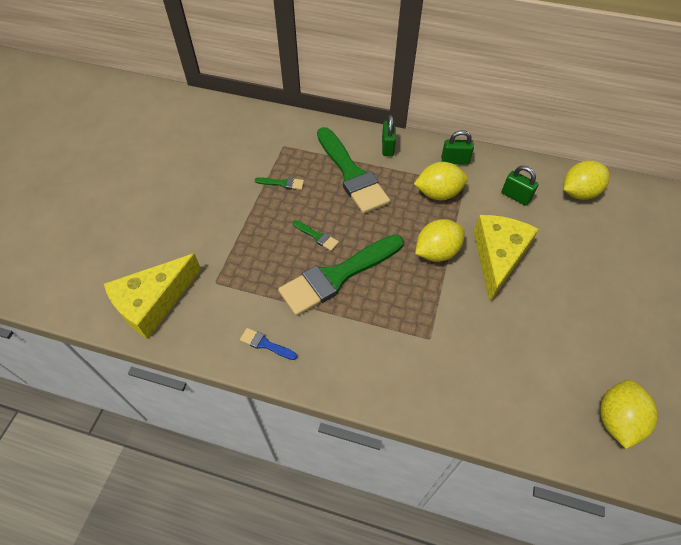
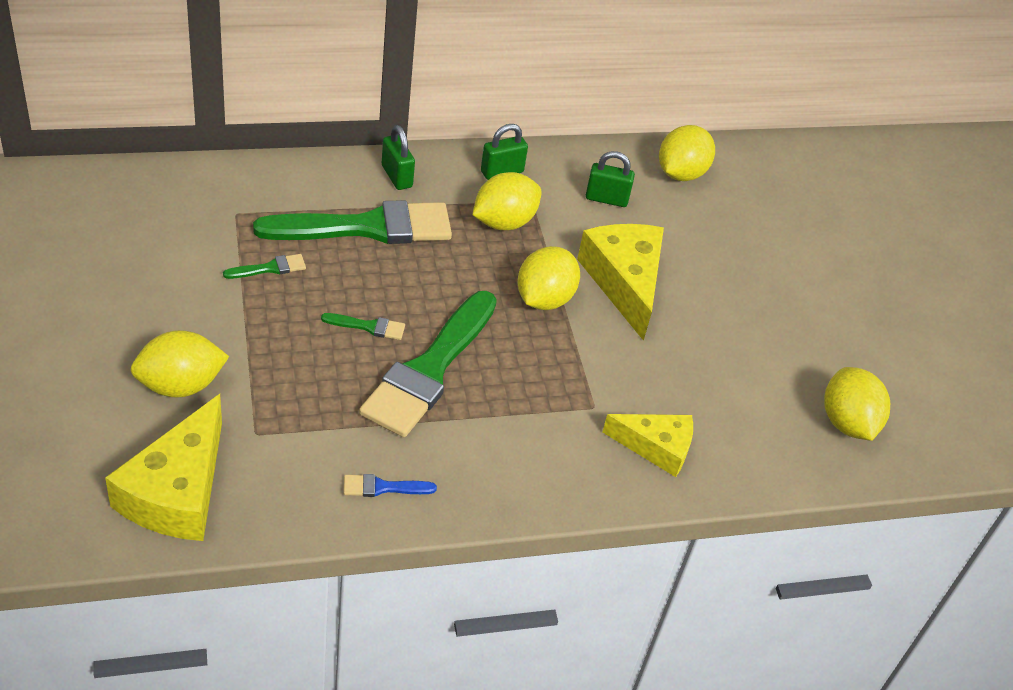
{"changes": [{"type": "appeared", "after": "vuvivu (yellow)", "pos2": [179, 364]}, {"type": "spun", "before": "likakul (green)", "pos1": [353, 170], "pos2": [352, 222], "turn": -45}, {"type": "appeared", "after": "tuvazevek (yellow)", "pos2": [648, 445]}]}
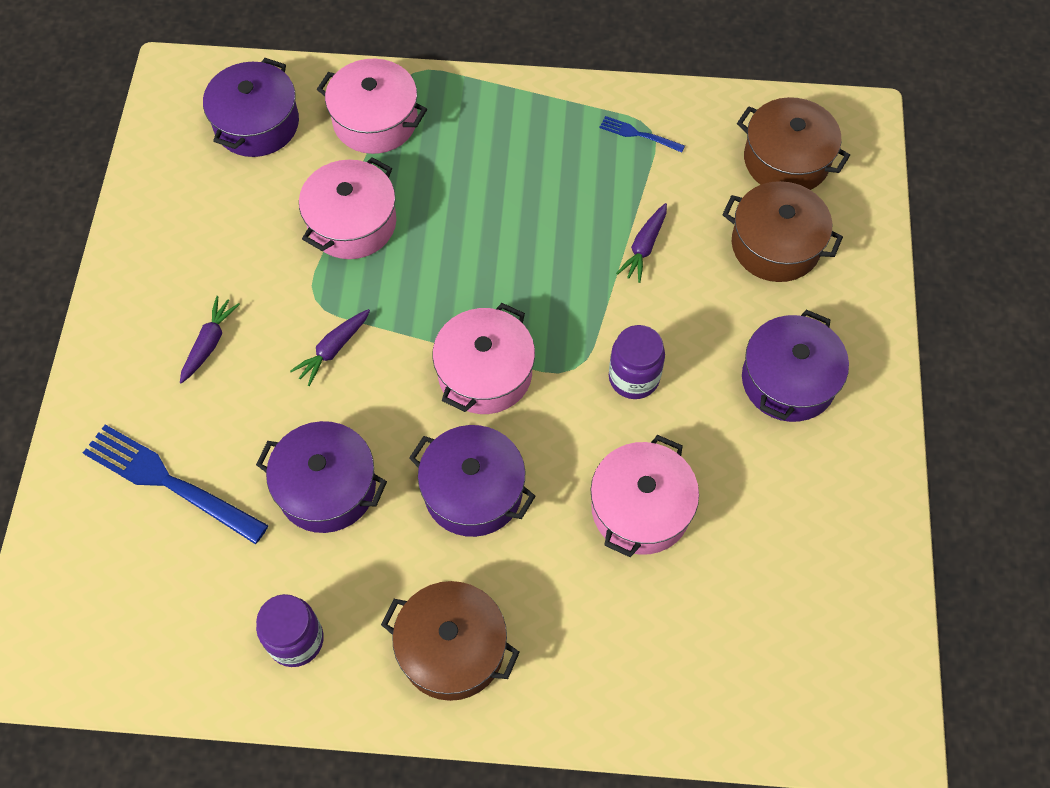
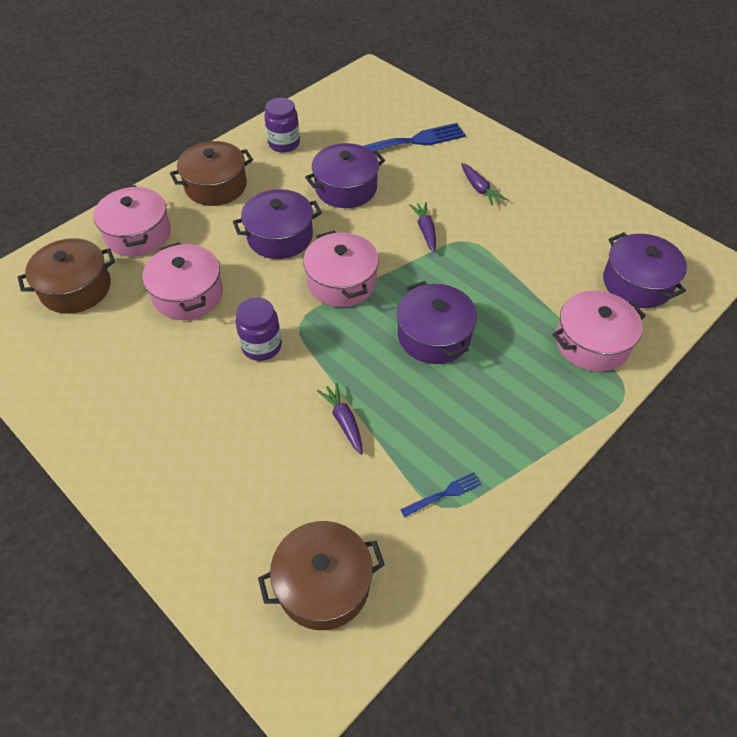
{"changes": [{"type": "relocated", "before": "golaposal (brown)", "pos1": [782, 231], "pos2": [66, 276]}, {"type": "relocated", "before": "golaposal (pink)", "pos1": [347, 208], "pos2": [132, 220]}, {"type": "relocated", "before": "golaposal (purple)", "pos1": [795, 366], "pos2": [437, 322]}]}
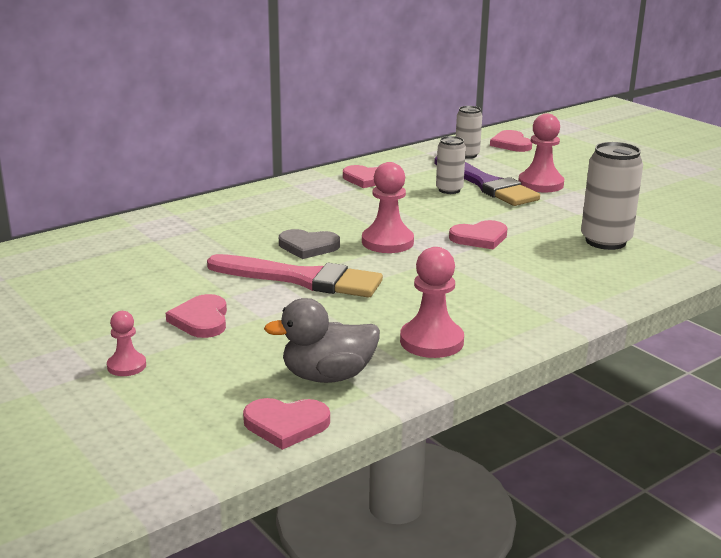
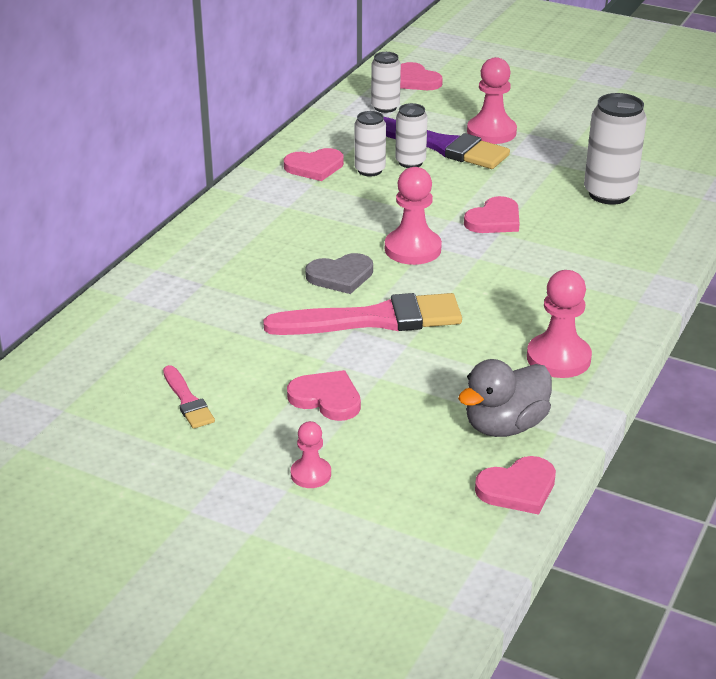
{"changes": [{"type": "appeared", "after": "likakul (pink)", "pos2": [189, 397]}, {"type": "spun", "before": "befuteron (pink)", "pos1": [196, 316], "pos2": [324, 395], "turn": 150}, {"type": "appeared", "after": "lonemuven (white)", "pos2": [370, 144]}]}
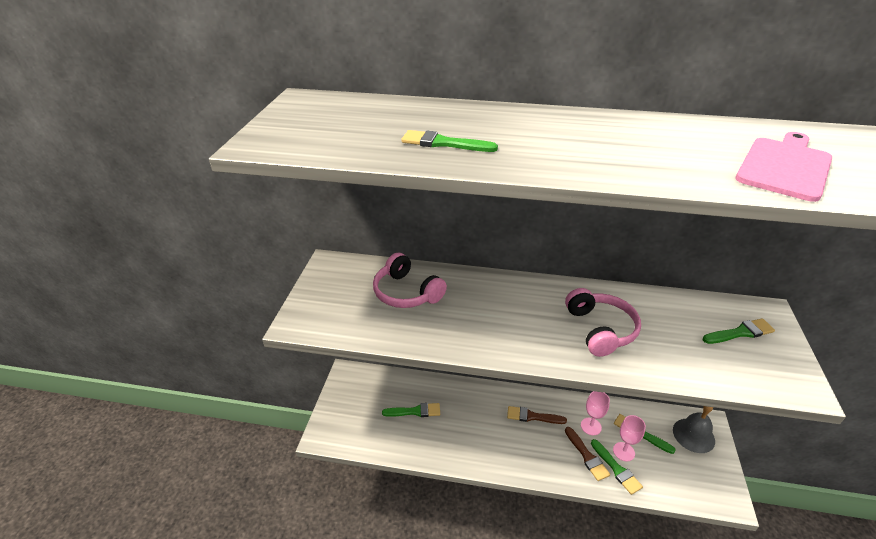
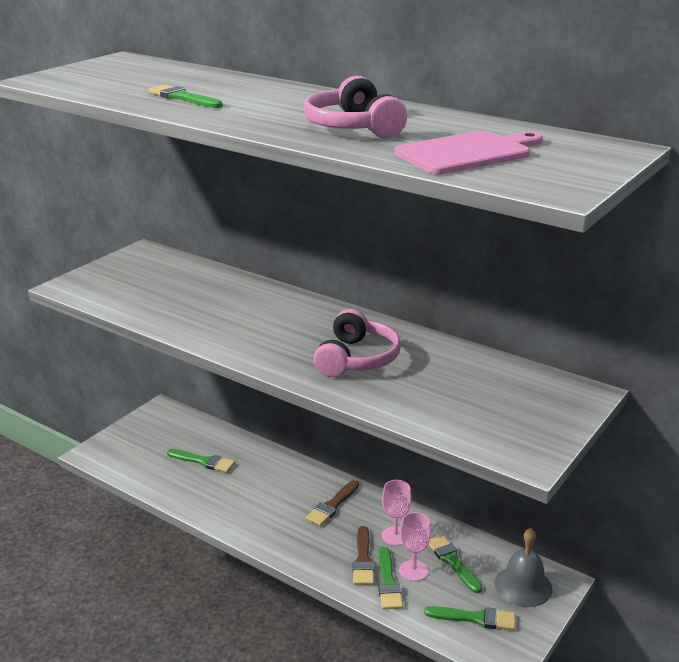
{"changes": [{"type": "relocated", "before": "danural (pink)", "pos1": [410, 280], "pos2": [355, 107]}, {"type": "spun", "before": "likakul (brown)", "pos1": [537, 415], "pos2": [332, 503], "turn": -90}, {"type": "relocated", "before": "likakul (green)", "pos1": [739, 331], "pos2": [469, 618]}]}
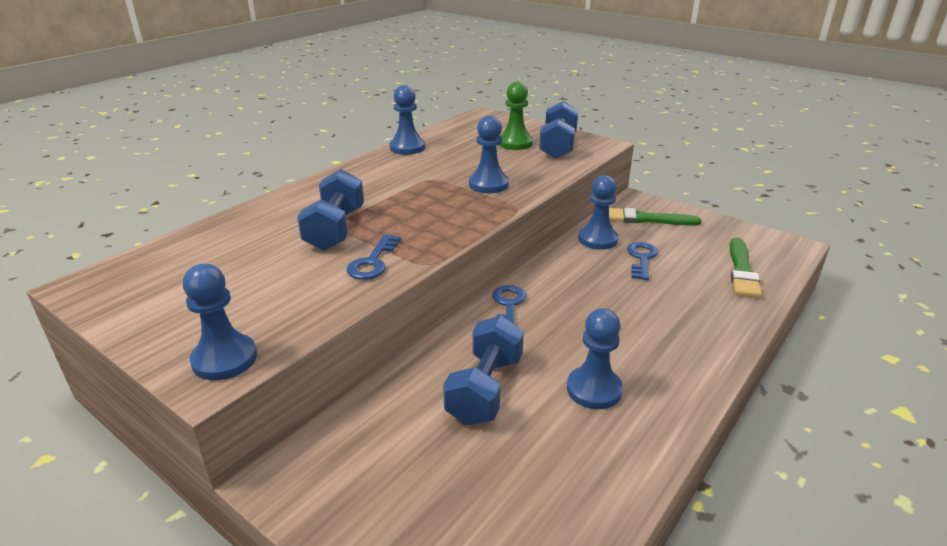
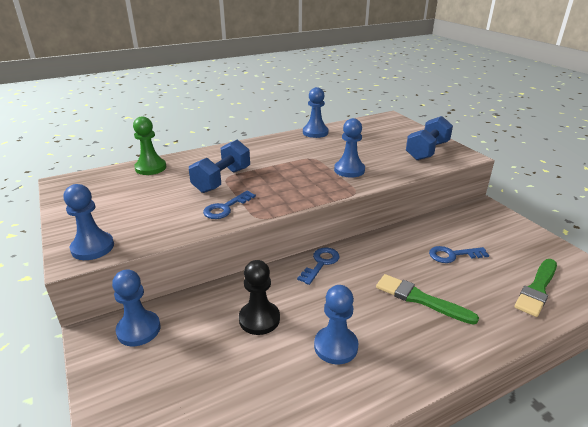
{"changes": [{"type": "relocated", "before": "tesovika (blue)", "pos1": [598, 212], "pos2": [136, 308]}, {"type": "relocated", "before": "tesovika (green)", "pos1": [516, 116], "pos2": [149, 145]}, {"type": "exchanged", "before": "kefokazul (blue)", "after": "tesovika (black)", "pos1": [483, 370], "pos2": [259, 297]}, {"type": "relocated", "before": "likakul (green)", "pos1": [655, 217], "pos2": [427, 299]}, {"type": "spun", "before": "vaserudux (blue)", "pos1": [642, 261], "pos2": [459, 254], "turn": -135}]}
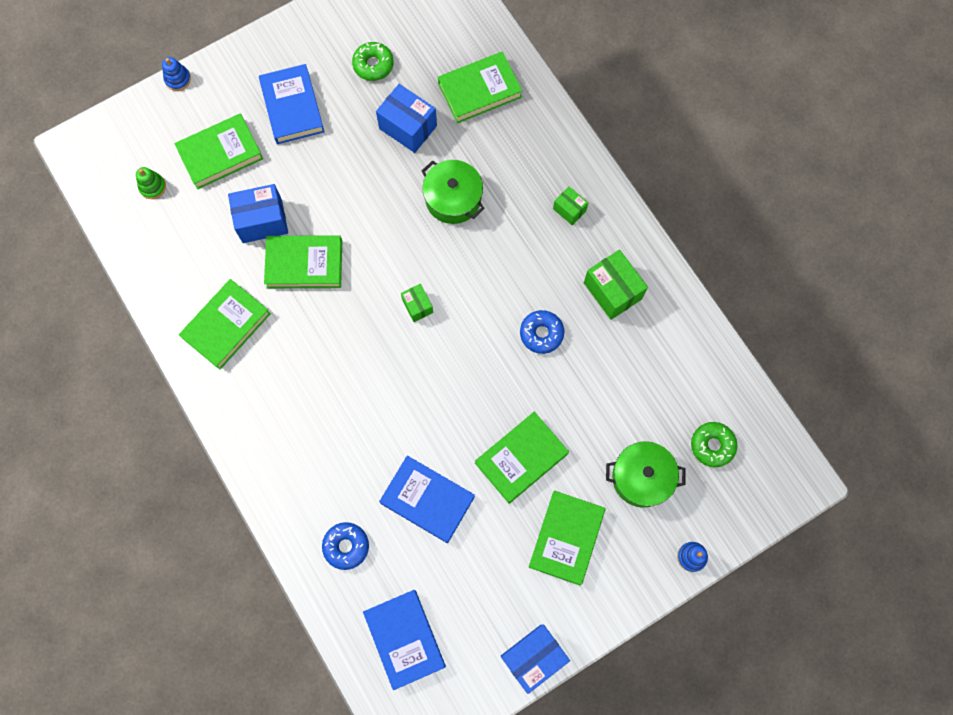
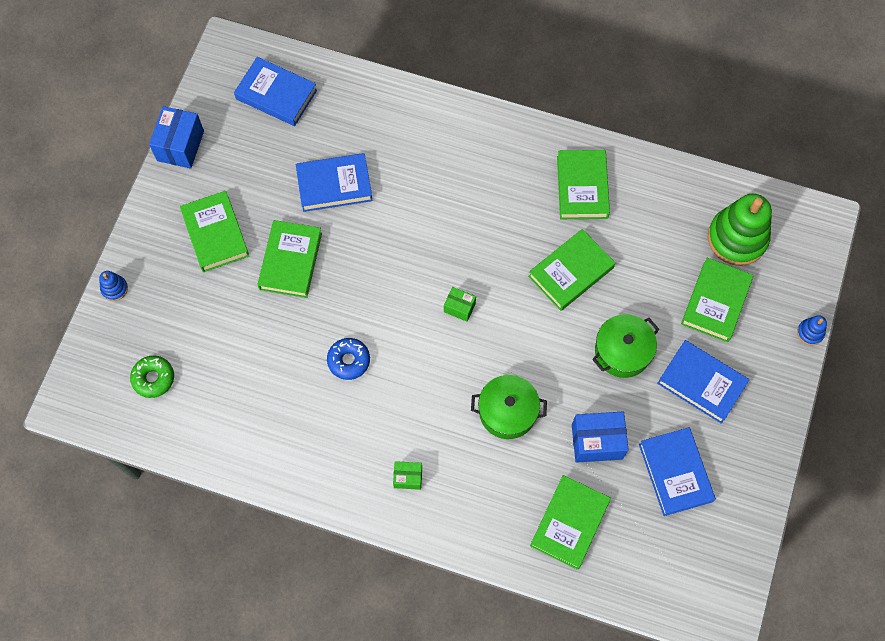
{"changes": [{"type": "relocated", "before": "golaposal (green)", "pos1": [646, 474], "pos2": [625, 346]}, {"type": "exchanged", "before": "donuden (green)", "after": "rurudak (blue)", "pos1": [373, 61], "pos2": [677, 471]}, {"type": "size", "before": "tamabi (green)", "pos1": [151, 183], "pos2": [740, 230], "scale": 2.29}, {"type": "missing", "before": "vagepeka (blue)", "pos1": [258, 213]}, {"type": "missing", "before": "donuden (blue)", "pos1": [345, 546]}, {"type": "missing", "before": "vagepeka (green)", "pos1": [616, 285]}]}
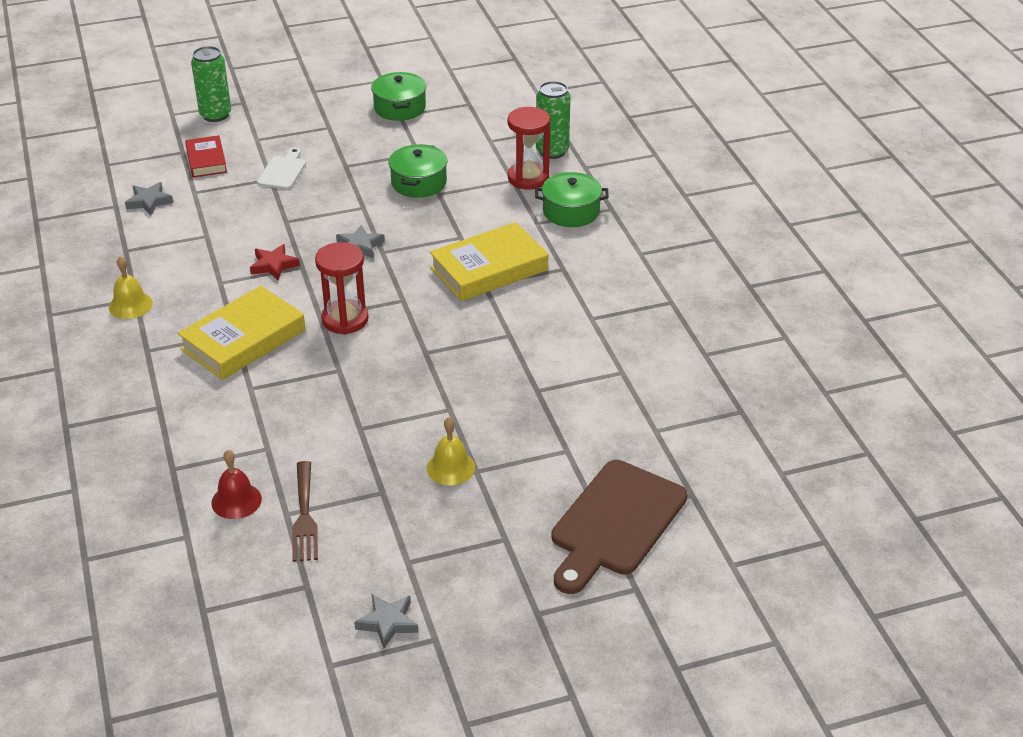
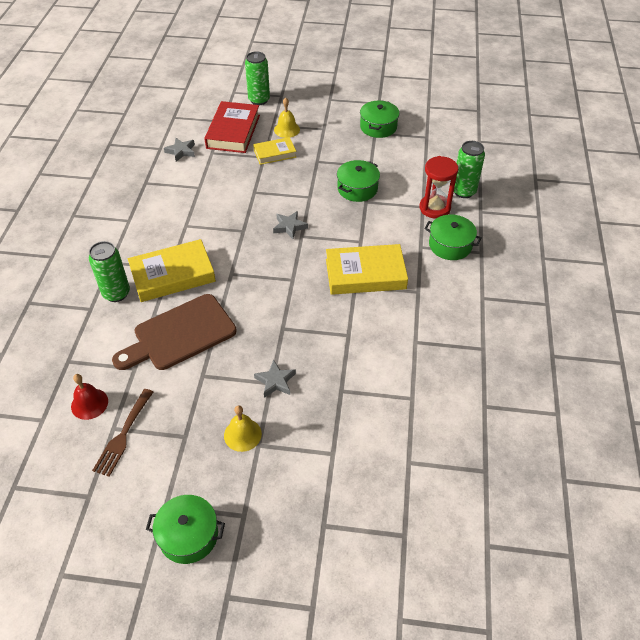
{"changes": [{"type": "appeared", "after": "lonemuven (green)", "pos2": [109, 271]}, {"type": "relocated", "before": "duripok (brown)", "pos1": [620, 527], "pos2": [174, 332]}, {"type": "appeared", "after": "golaposal (green)", "pos2": [185, 529]}, {"type": "size", "before": "rurudak (red)", "pos1": [206, 156], "pos2": [232, 127], "scale": 1.7}, {"type": "exchanged", "before": "duripok (white)", "after": "rurudak (yellow)", "pos1": [281, 168], "pos2": [274, 151]}, {"type": "relocated", "before": "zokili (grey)", "pos1": [386, 621], "pos2": [275, 378]}, {"type": "relocated", "before": "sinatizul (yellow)", "pos1": [131, 287], "pos2": [287, 118]}, {"type": "missing", "before": "zokili (red)", "pos1": [275, 262]}, {"type": "missing", "before": "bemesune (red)", "pos1": [342, 288]}]}
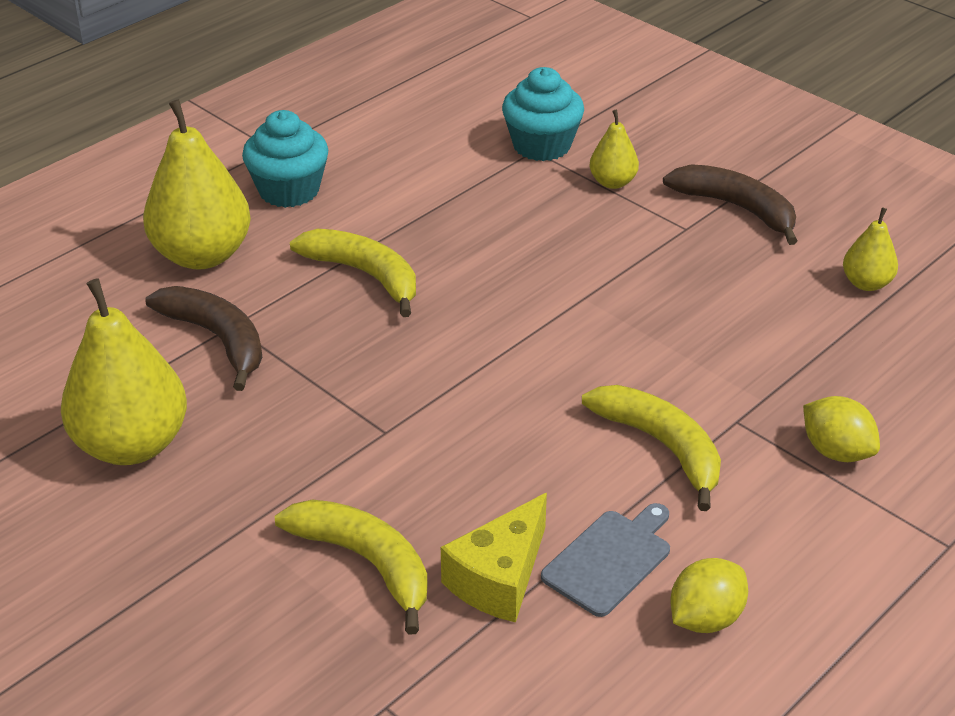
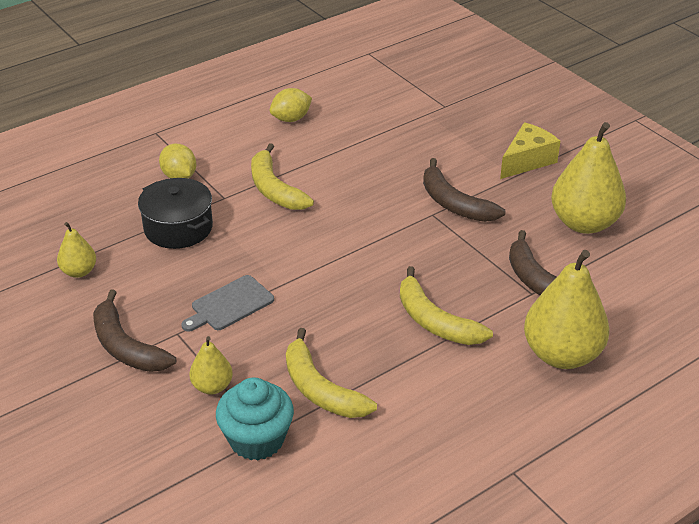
{"changes": [{"type": "appeared", "after": "golaposal (black)", "pos2": [175, 213]}, {"type": "relocated", "before": "duripok (grey)", "pos1": [605, 560], "pos2": [227, 303]}, {"type": "relocated", "before": "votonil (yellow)", "pos1": [351, 566], "pos2": [331, 373]}, {"type": "appeared", "after": "votonil (brown)", "pos2": [464, 190]}, {"type": "relocated", "before": "tuvazevek (yellow)", "pos1": [494, 558], "pos2": [530, 150]}, {"type": "missing", "before": "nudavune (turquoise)", "pos1": [285, 159]}]}
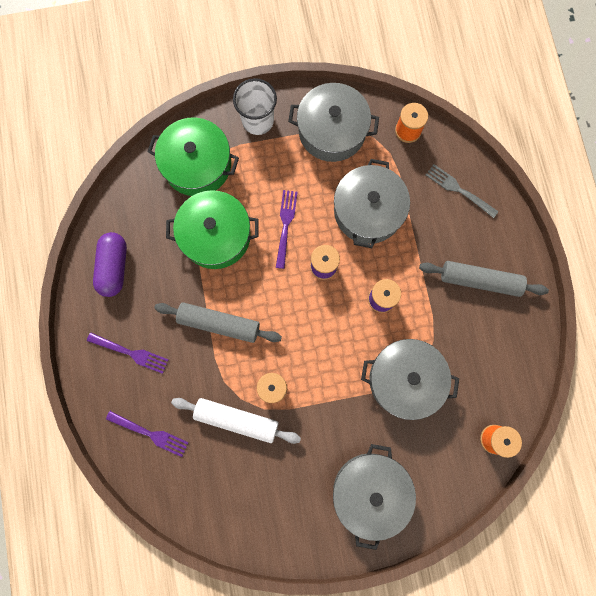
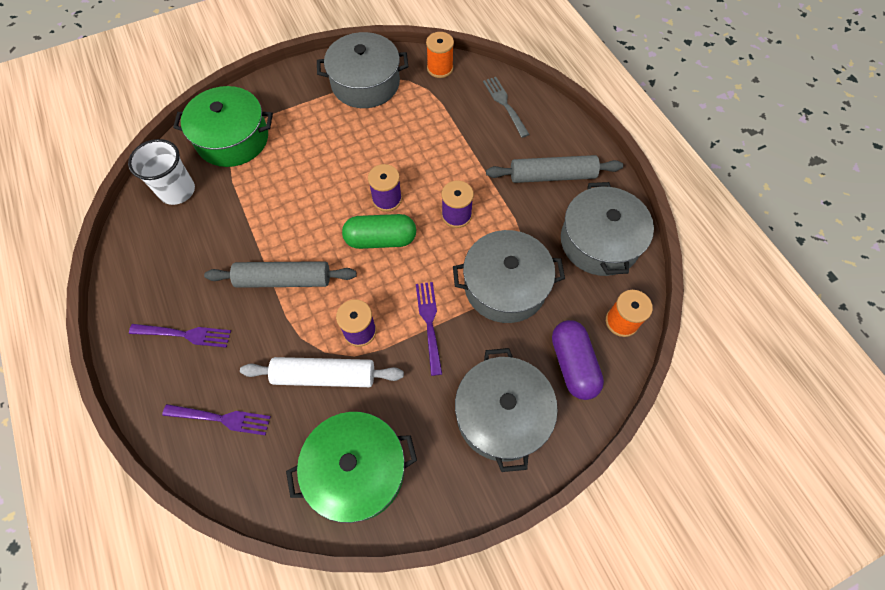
{"changes": [{"type": "relocated", "before": "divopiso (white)", "pos1": [255, 106], "pos2": [161, 172]}, {"type": "relocated", "before": "golaposal (green)", "pos1": [212, 229], "pos2": [351, 467]}, {"type": "appeared", "after": "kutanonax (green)", "pos2": [379, 231]}, {"type": "relocated", "before": "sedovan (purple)", "pos1": [287, 229], "pos2": [429, 329]}, {"type": "spun", "before": "sedovan (grey)", "pos1": [462, 191], "pos2": [506, 107], "turn": 45}, {"type": "relocated", "before": "kutanonax (purple)", "pos1": [110, 264], "pos2": [578, 360]}, {"type": "relocated", "before": "golaposal (grey)", "pos1": [372, 203], "pos2": [607, 229]}]}
